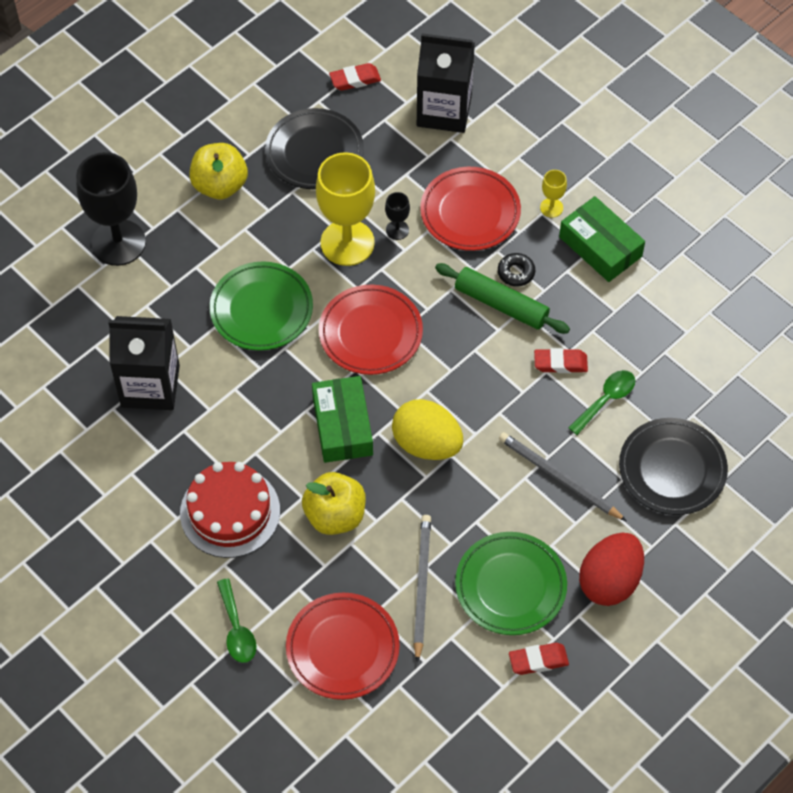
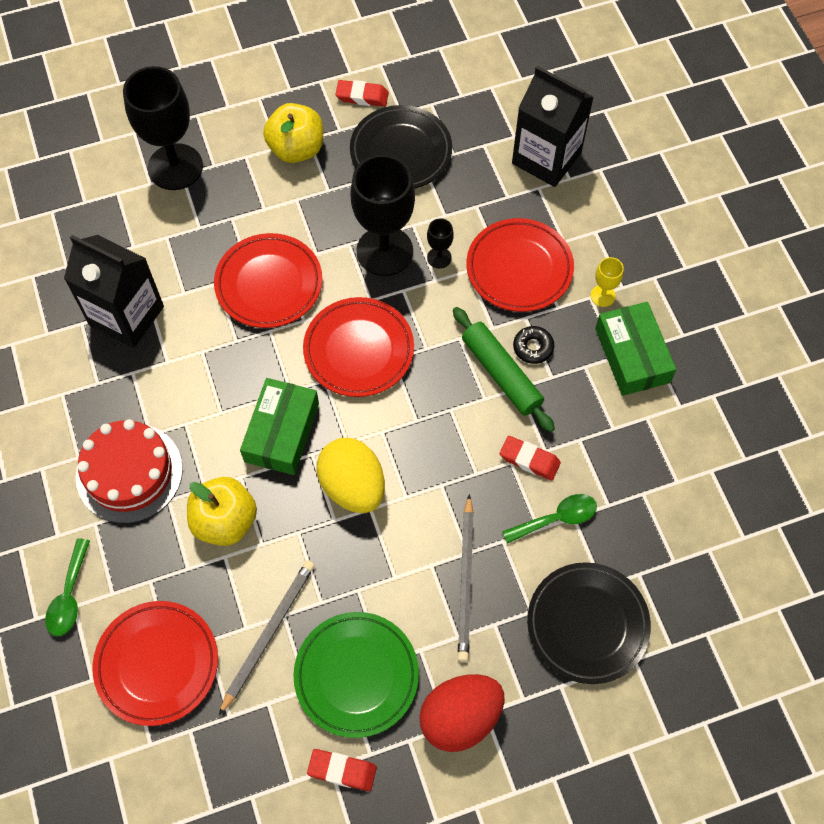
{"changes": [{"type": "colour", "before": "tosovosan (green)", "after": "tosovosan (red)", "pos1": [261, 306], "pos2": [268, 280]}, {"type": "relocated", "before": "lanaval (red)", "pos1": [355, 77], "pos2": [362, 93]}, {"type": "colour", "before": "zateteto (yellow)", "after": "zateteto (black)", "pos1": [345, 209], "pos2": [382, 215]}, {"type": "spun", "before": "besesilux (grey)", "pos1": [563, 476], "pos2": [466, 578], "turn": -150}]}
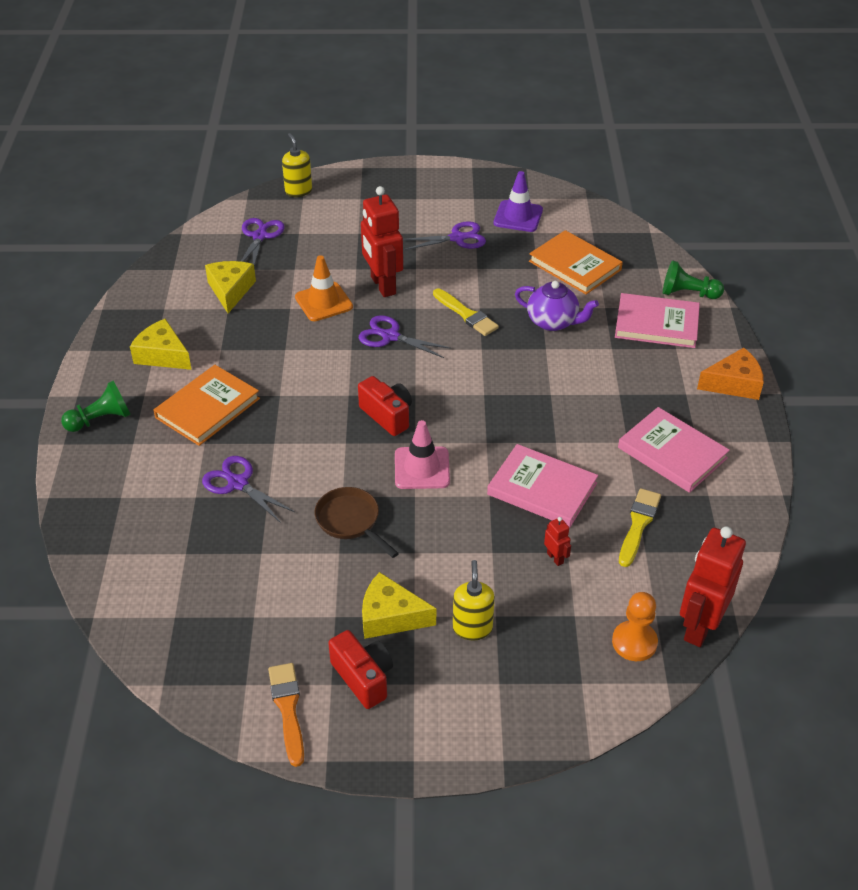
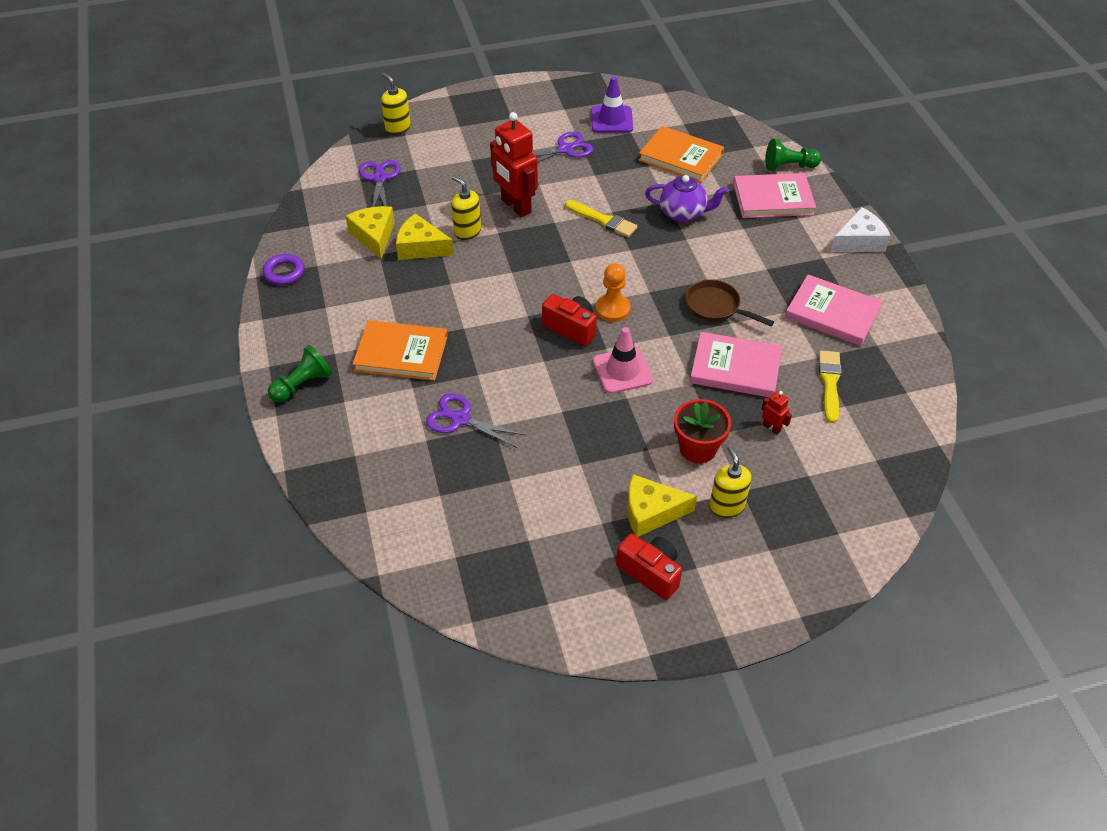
{"changes": [{"type": "appeared", "after": "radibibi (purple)", "pos2": [283, 269]}, {"type": "spun", "before": "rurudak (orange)", "pos1": [207, 405], "pos2": [400, 350], "turn": 75}, {"type": "relocated", "before": "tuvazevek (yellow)", "pos1": [161, 344], "pos2": [425, 236]}, {"type": "exchanged", "before": "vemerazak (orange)", "after": "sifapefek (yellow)", "pos1": [324, 288], "pos2": [466, 208]}, {"type": "relocated", "before": "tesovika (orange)", "pos1": [635, 626], "pos2": [613, 292]}, {"type": "appeared", "after": "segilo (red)", "pos2": [702, 431]}, {"type": "relocated", "before": "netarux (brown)", "pos1": [357, 522], "pos2": [729, 302]}, {"type": "colour", "before": "tuvazevek (orange)", "after": "tuvazevek (white)", "pos1": [730, 373], "pos2": [860, 229]}, {"type": "missing", "before": "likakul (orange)", "pos1": [286, 715]}, {"type": "missing", "before": "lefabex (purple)", "pos1": [405, 336]}, {"type": "missing", "before": "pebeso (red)", "pos1": [713, 586]}]}
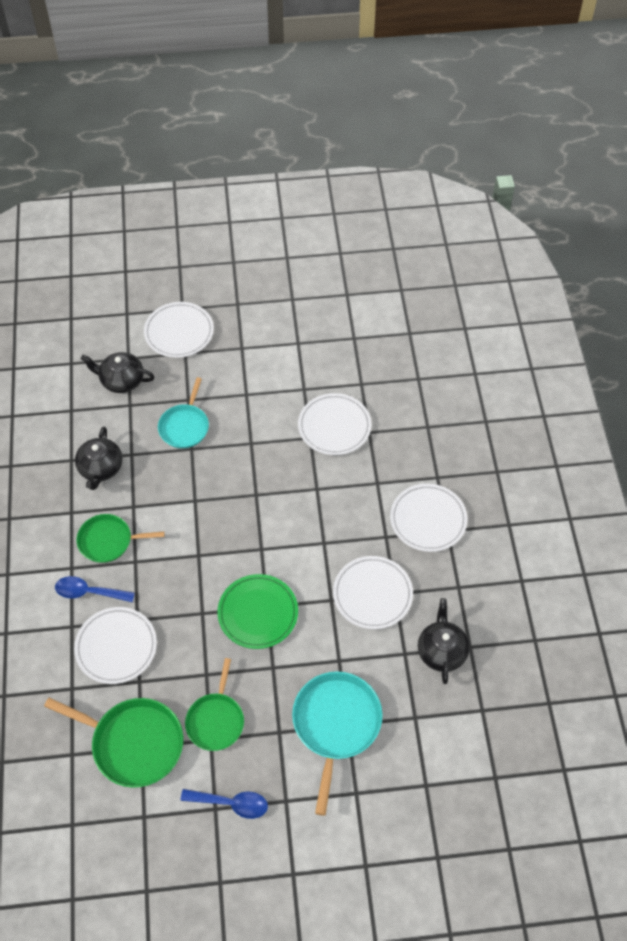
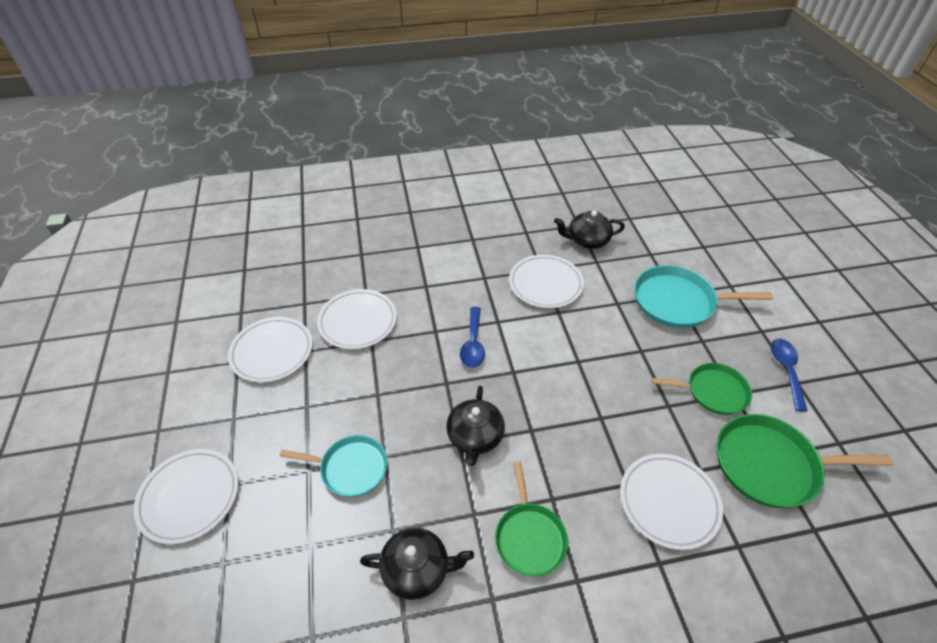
{"changes": [{"type": "relocated", "before": "tosovosan (white)", "pos1": [428, 518], "pos2": [270, 349]}, {"type": "relocated", "before": "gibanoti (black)", "pos1": [117, 372], "pos2": [475, 426]}, {"type": "relocated", "before": "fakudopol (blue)", "pos1": [95, 589], "pos2": [472, 337]}, {"type": "spun", "before": "netarux (green)", "pos1": [113, 743], "pos2": [805, 461], "turn": -105}, {"type": "missing", "before": "tosovosan (green)", "pos1": [257, 611]}]}
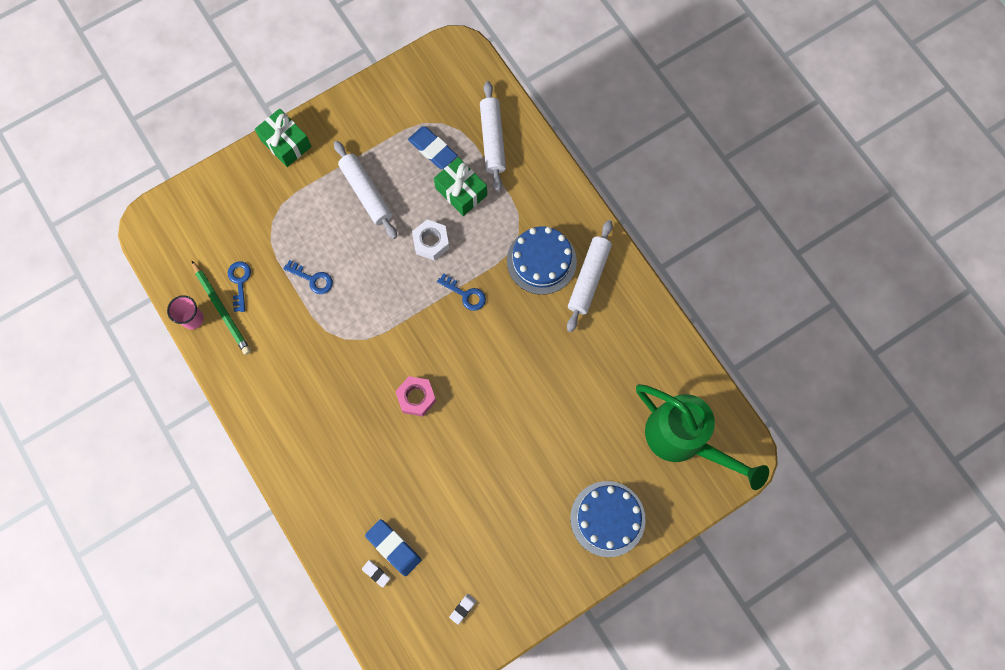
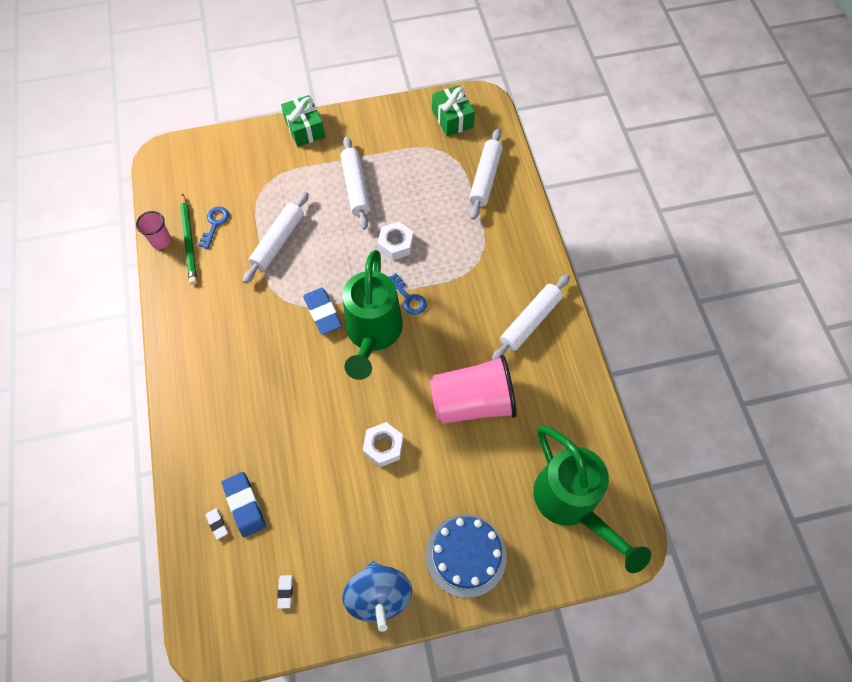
{"changes": [{"type": "exchanged", "before": "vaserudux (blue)", "after": "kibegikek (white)", "pos1": [308, 277], "pos2": [276, 238]}, {"type": "spun", "before": "lanaval (white)", "pos1": [462, 609], "pos2": [285, 592], "turn": -60}, {"type": "relocated", "before": "lanaval (blue)", "pos1": [433, 147], "pos2": [322, 311]}, {"type": "appeared", "after": "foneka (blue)", "pos2": [377, 596]}, {"type": "appeared", "after": "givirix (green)", "pos2": [373, 315]}, {"type": "appeared", "after": "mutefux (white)", "pos2": [383, 444]}, {"type": "appeared", "after": "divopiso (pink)", "pos2": [473, 389]}, {"type": "relocated", "before": "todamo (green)", "pos1": [460, 186], "pos2": [453, 110]}, {"type": "missing", "before": "mutefux (pink)", "pos1": [415, 396]}, {"type": "missing", "before": "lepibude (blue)", "pos1": [542, 260]}]}
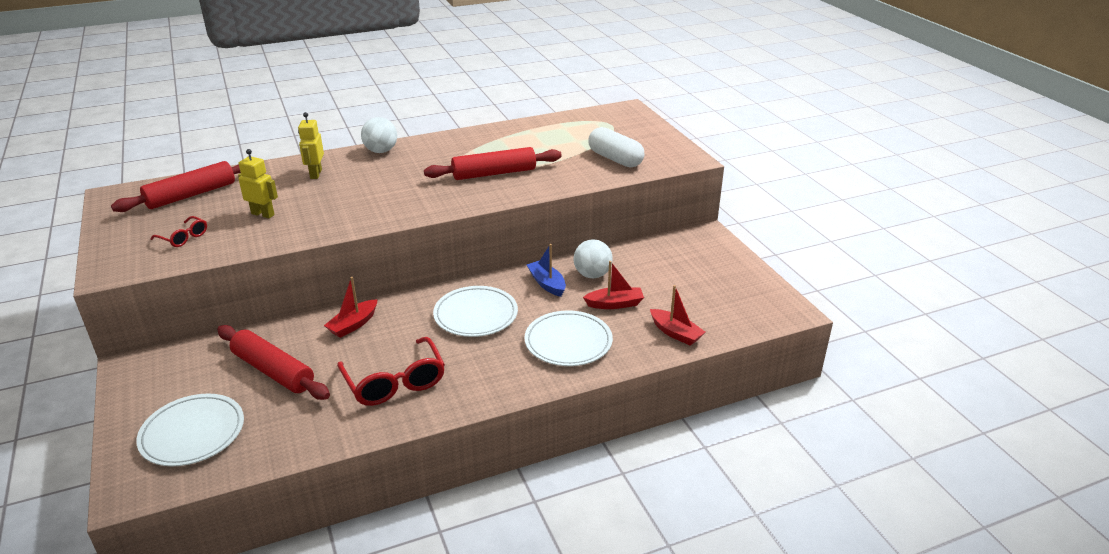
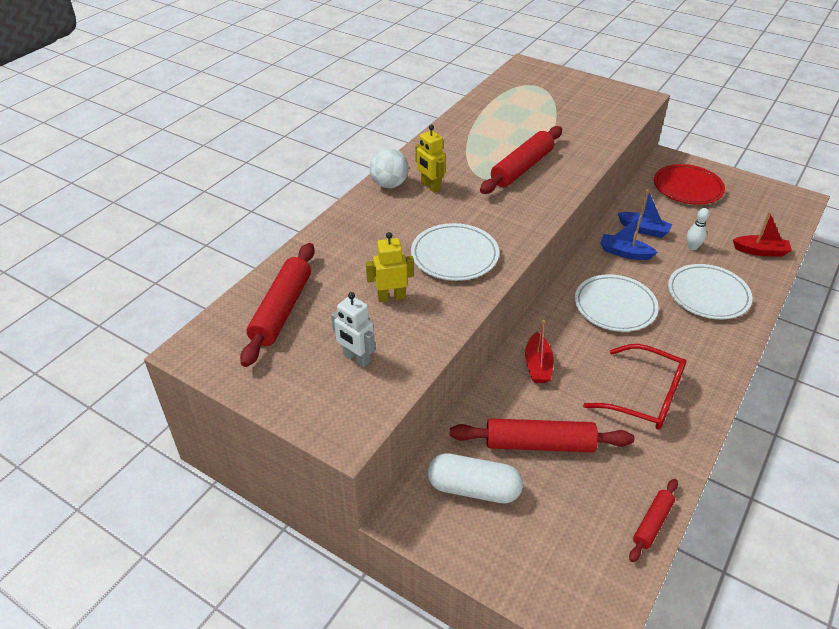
{"changes": [{"type": "exchanged", "before": "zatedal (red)", "after": "pebeso (white)", "pos1": [179, 231], "pos2": [353, 330]}, {"type": "relocated", "before": "tosovosan (white)", "pos1": [190, 430], "pos2": [455, 252]}, {"type": "relocated", "before": "pebeso (yellow)", "pos1": [311, 145], "pos2": [430, 159]}, {"type": "relocated", "before": "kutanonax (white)", "pos1": [616, 147], "pos2": [475, 478]}, {"type": "exchanged", "before": "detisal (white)", "after": "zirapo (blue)", "pos1": [593, 258], "pos2": [645, 213]}, {"type": "appeared", "after": "kibegikek (red)", "pos2": [653, 520]}, {"type": "appeared", "after": "tosovosan (red)", "pos2": [689, 184]}, {"type": "exchanged", "before": "zirapo (red)", "after": "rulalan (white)", "pos1": [613, 285], "pos2": [698, 229]}]}
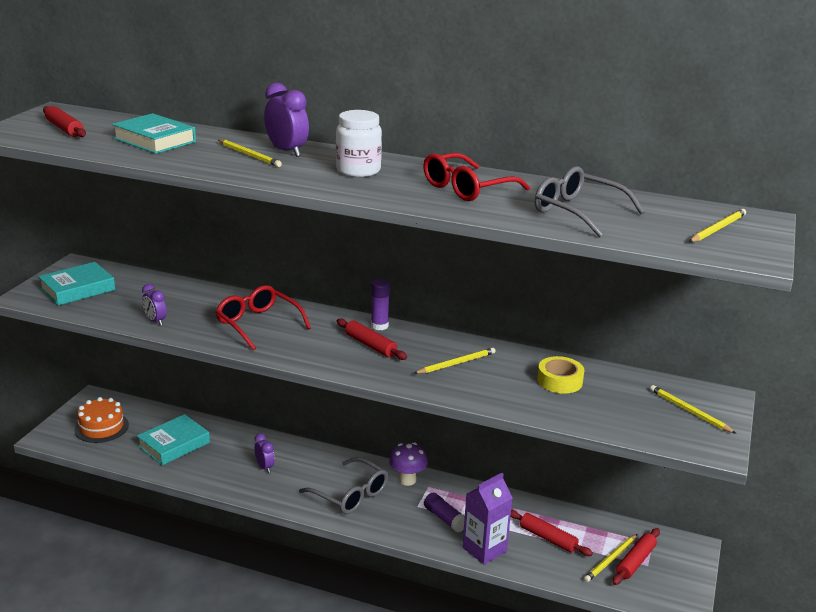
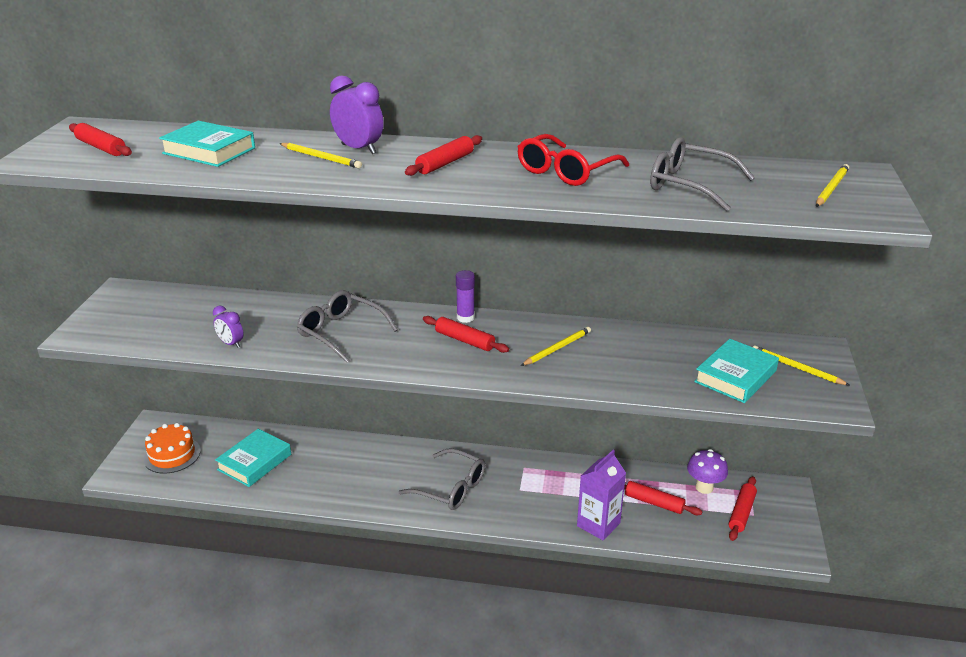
{"changes": [{"type": "colour", "before": "zatedal (red)", "after": "zatedal (grey)", "pos1": [263, 317], "pos2": [347, 326]}, {"type": "exchanged", "before": "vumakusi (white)", "after": "kibegikek (red)", "pos1": [359, 143], "pos2": [443, 155]}, {"type": "relocated", "before": "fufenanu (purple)", "pos1": [408, 464], "pos2": [707, 471]}, {"type": "relocated", "before": "rurudak (turquoise)", "pos1": [76, 284], "pos2": [736, 371]}, {"type": "missing", "before": "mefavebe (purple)", "pos1": [265, 453]}, {"type": "missing", "before": "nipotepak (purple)", "pos1": [444, 512]}, {"type": "missing", "before": "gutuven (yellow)", "pos1": [561, 375]}, {"type": "missing", "before": "besesilux (yellow)", "pos1": [610, 558]}]}
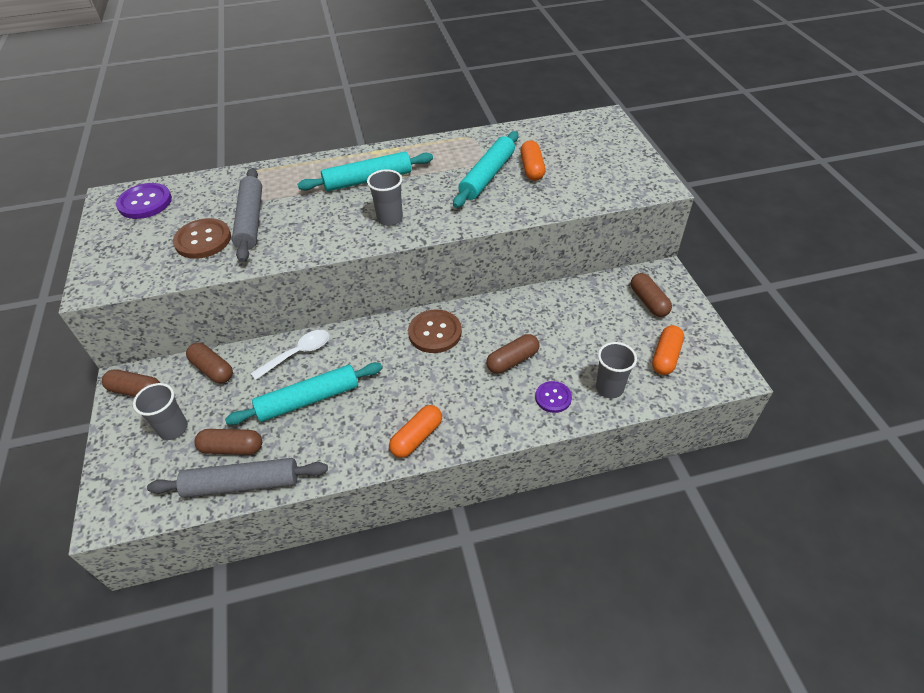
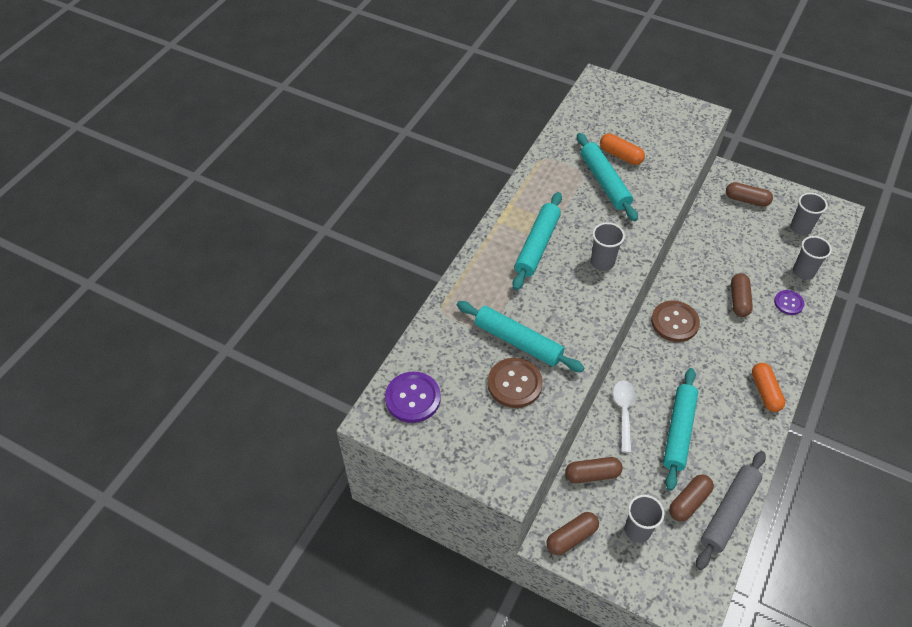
{"changes": [{"type": "colour", "before": "kibegikek (grey)", "after": "kibegikek (turquoise)", "pos1": [247, 215], "pos2": [520, 336]}, {"type": "exchanged", "before": "kutanonax (orange)", "after": "divopiso (grey)", "pos1": [668, 350], "pos2": [808, 214]}]}
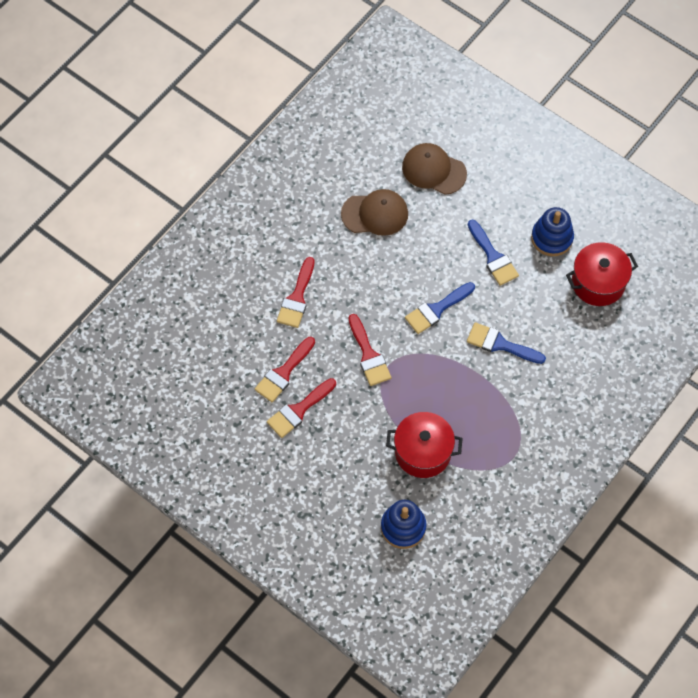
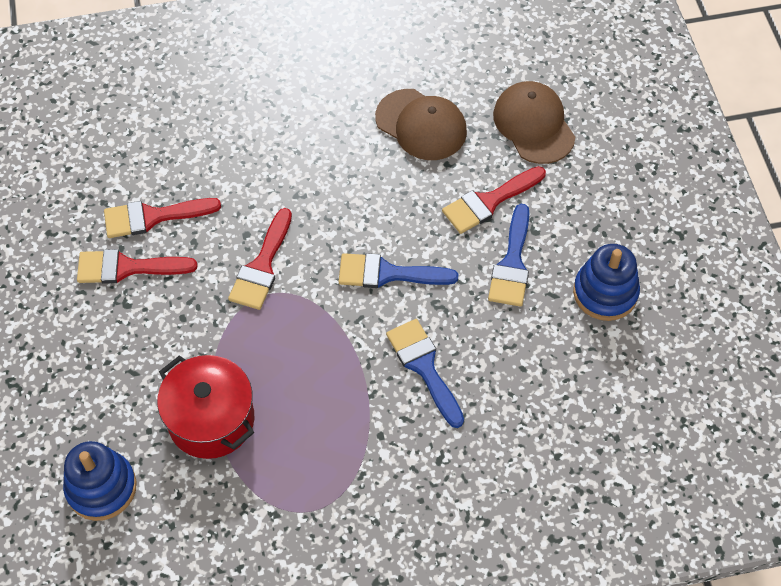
{"changes": [{"type": "relocated", "before": "likakul (red)", "pos1": [296, 292], "pos2": [494, 200]}, {"type": "missing", "before": "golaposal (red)", "pos1": [602, 274]}]}
